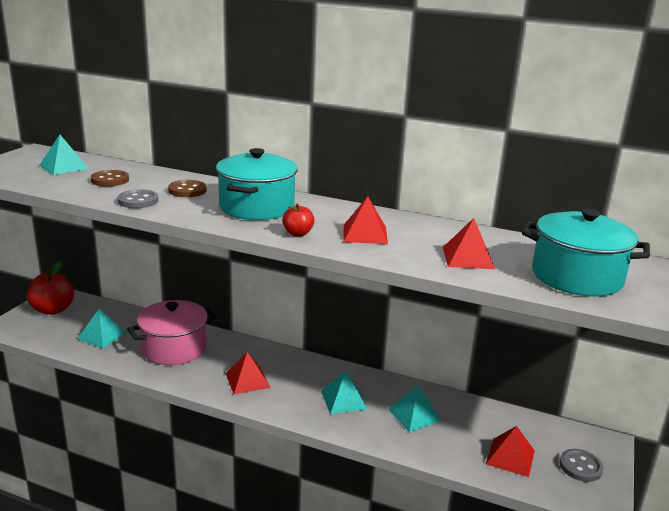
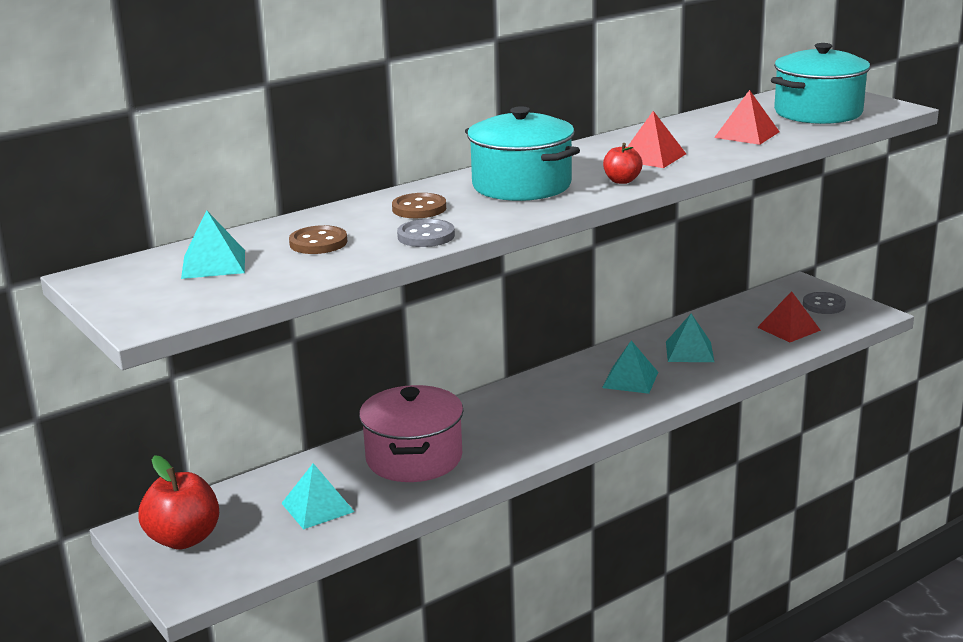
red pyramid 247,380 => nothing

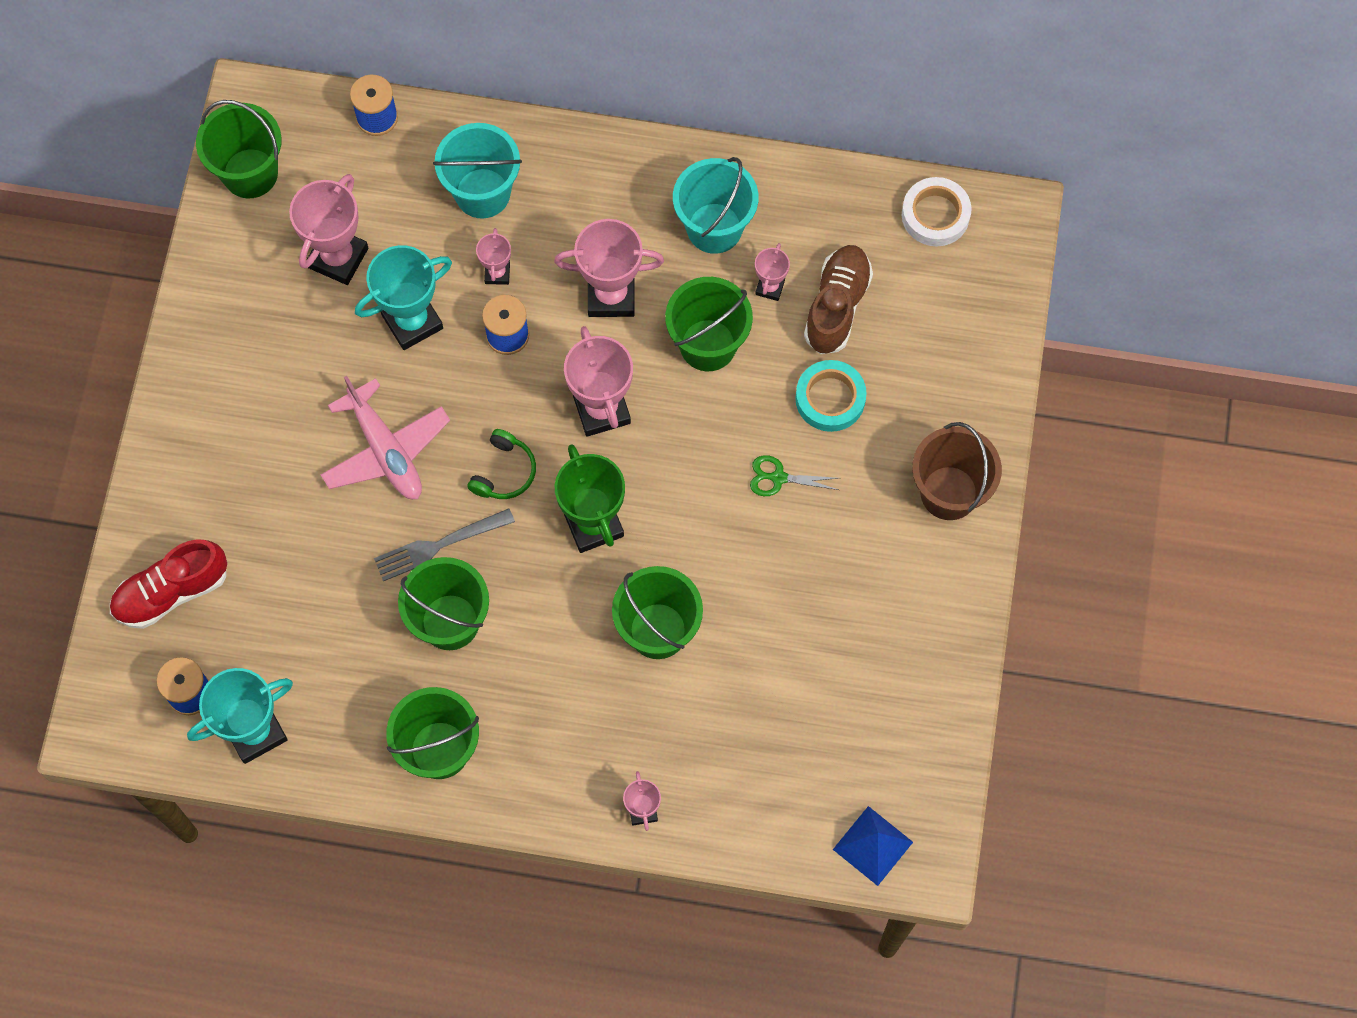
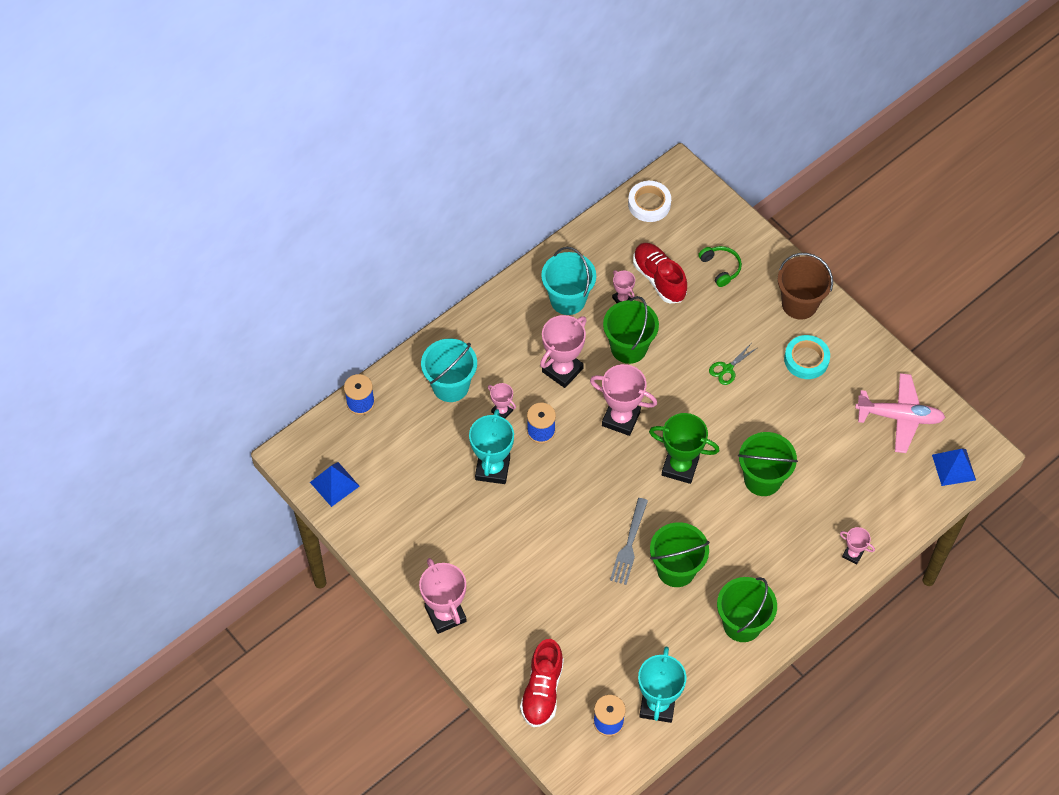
green bucket 250,173 => blue pyramid 334,484
pink trophy 338,258 => pink trophy 445,614, relocated
brown shoe 837,306 => red shoe 659,279
green headphones 504,472 => green headphones 720,268, relocated
turquoise tape 830,398 => turquoise tape 806,359, relocated
pink plane 385,450 => pink plane 899,417, relocated

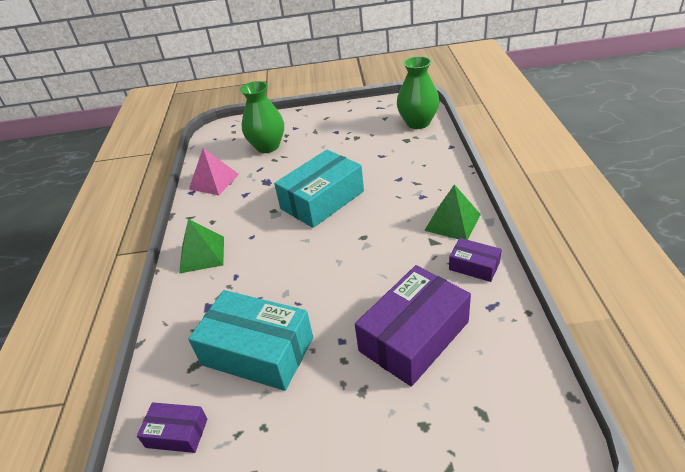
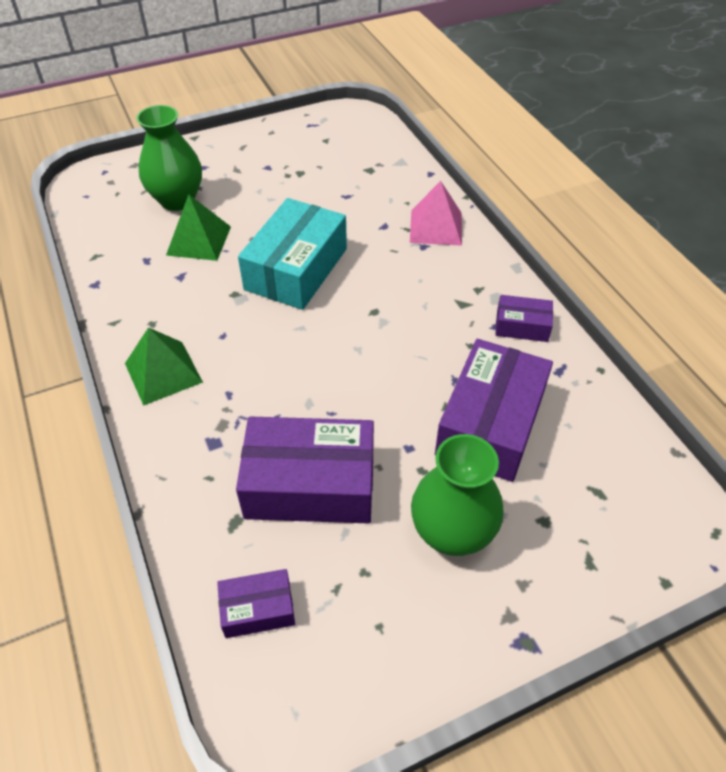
green pyramid 452,222 => green pyramid 198,240, relocated
turquoise box 257,351 => purple box 310,484
pink pyramid 214,181 => pink pyramid 436,227, relocated
green vase 418,123 => green vase 452,533, relocated

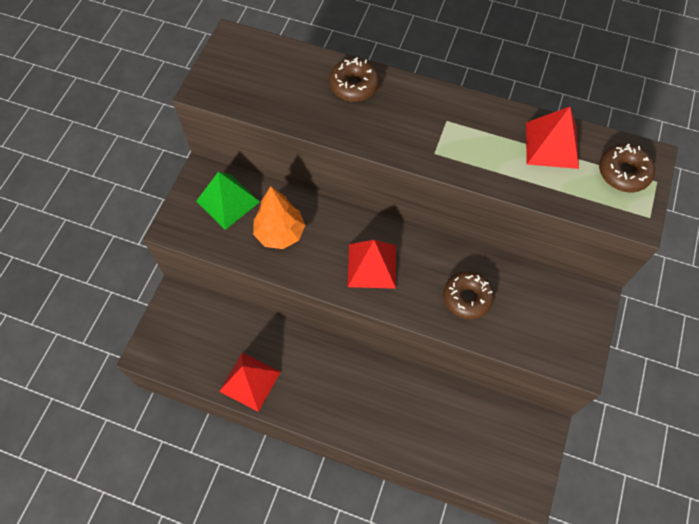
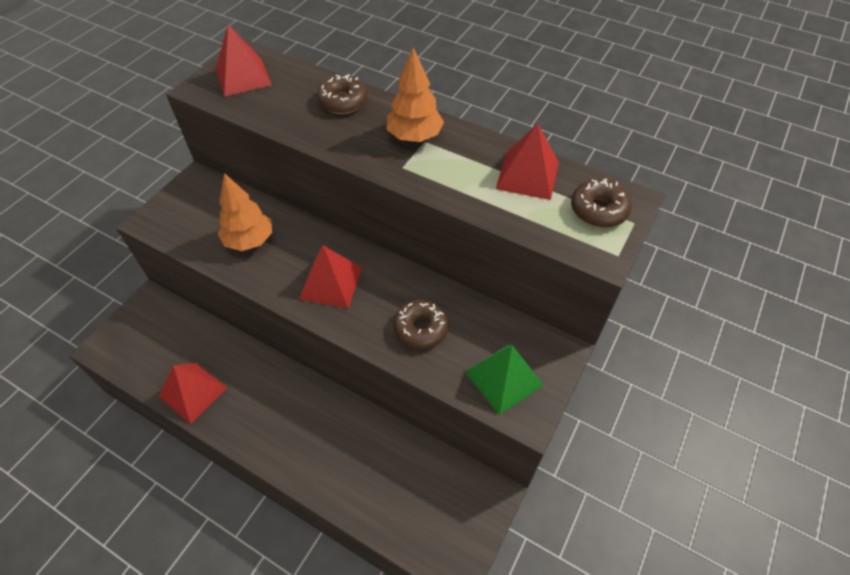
nothing => red pyramid 243,77
nothing => orange tree 414,137
green pyramid 228,201 => green pyramid 504,378, relocated

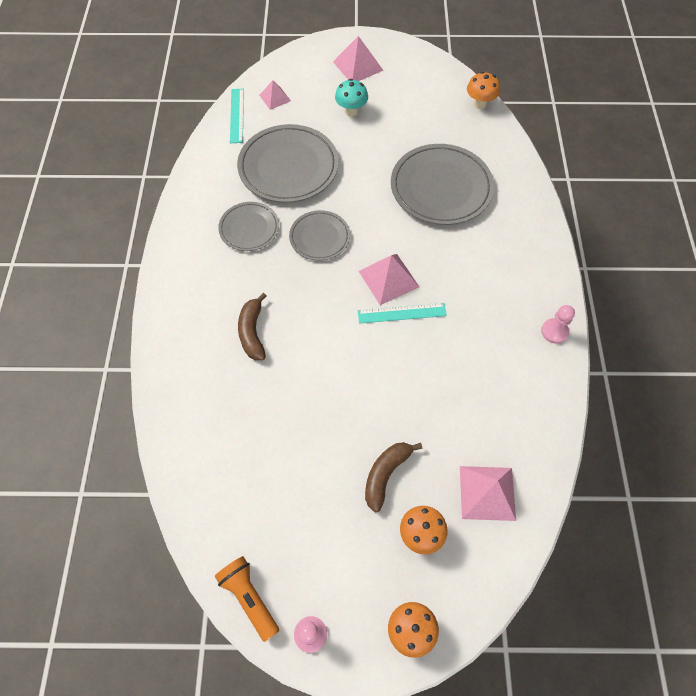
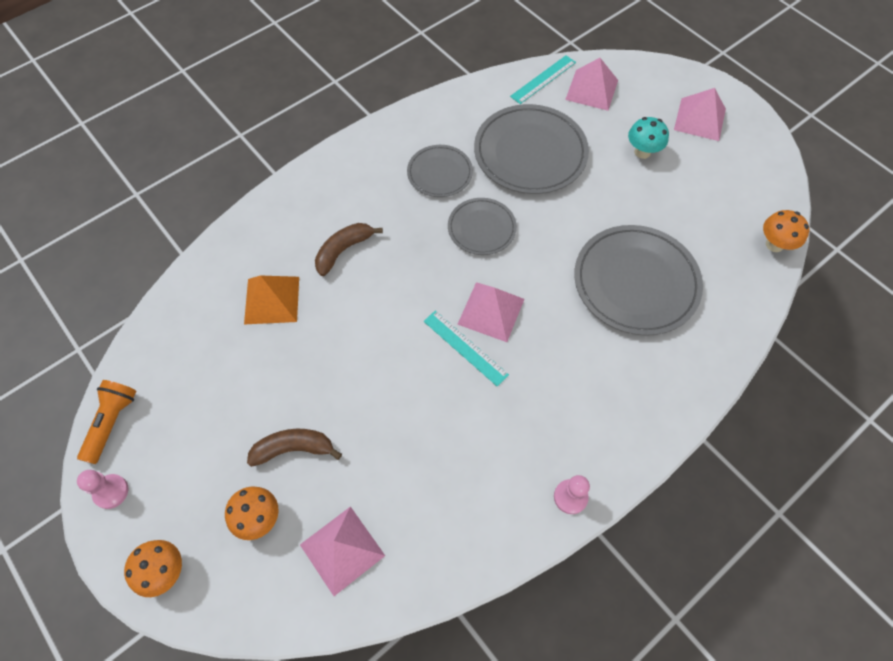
nothing => orange pyramid 272,300
pink pyramid 275,98 => pink pyramid 591,89, x1.61

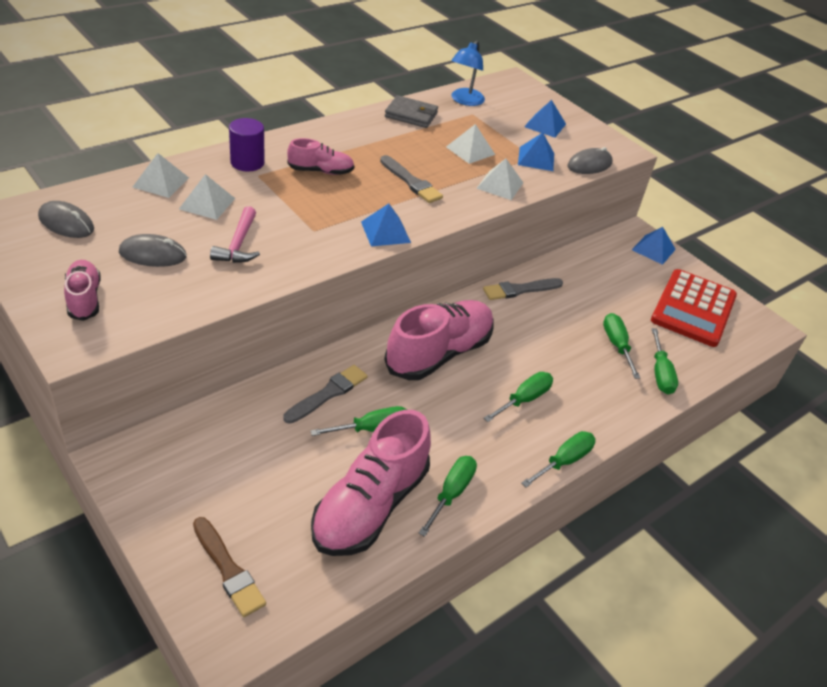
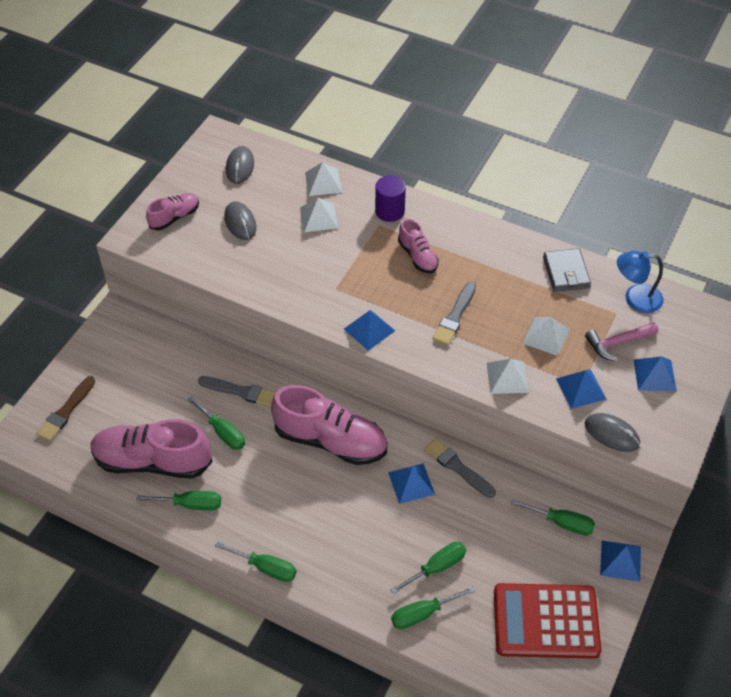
nothing => blue pyramid 411,483
green screwdriver 524,399 => green screwdriver 561,523, relocated
pink hammer 238,244 => pink hammer 617,343, relocated

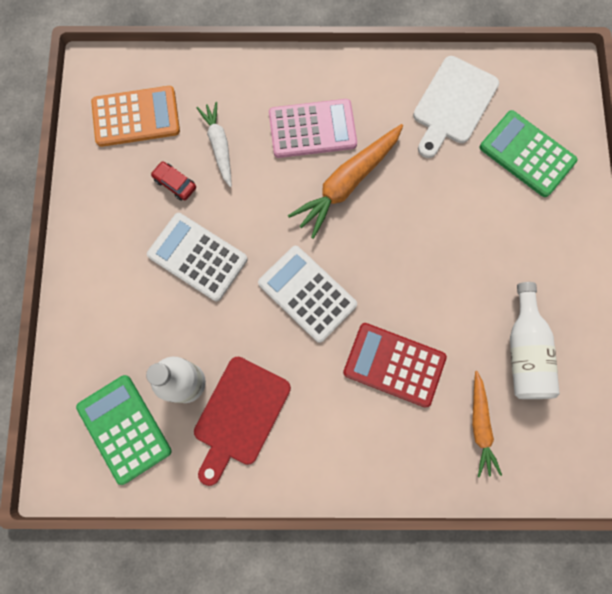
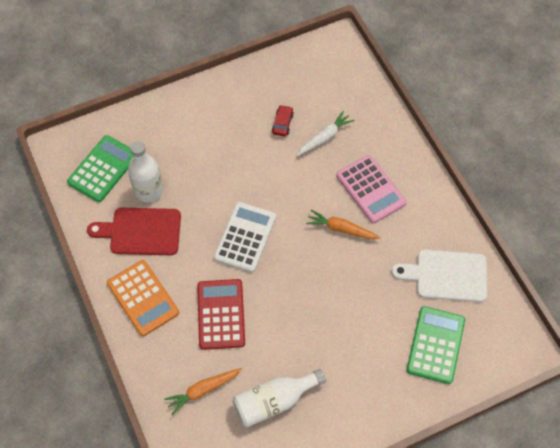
orange calculator 136,117 => orange calculator 143,298, relocated
orange carrot 347,183 => orange carrot 341,229, x0.63
white calculator 197,257 => nothing

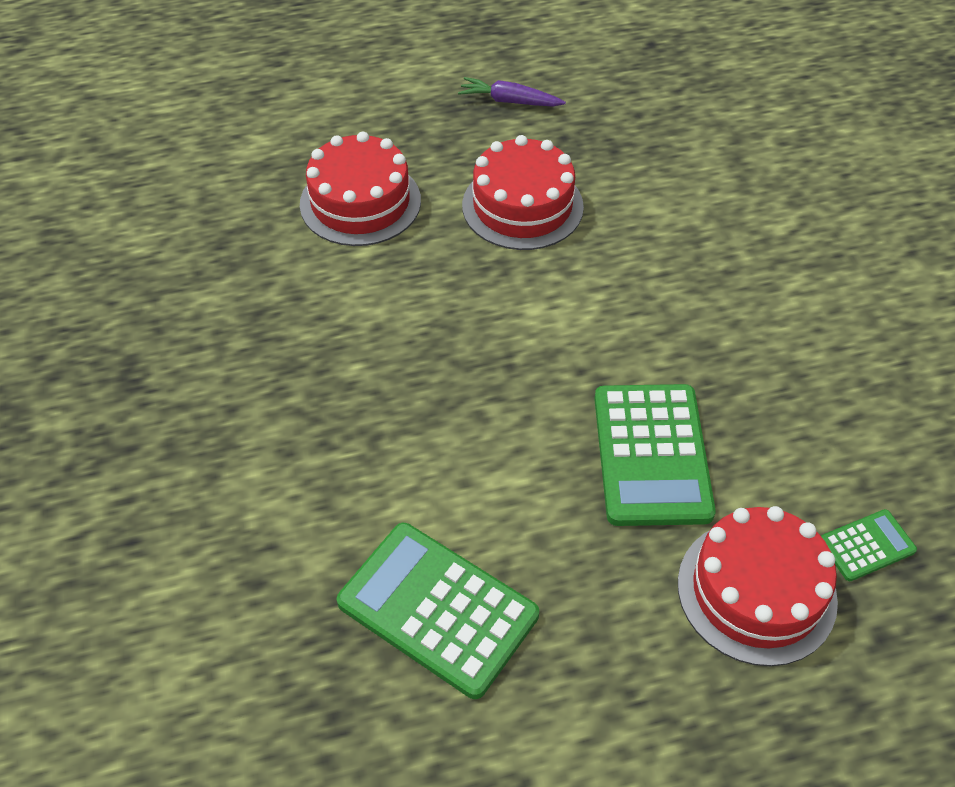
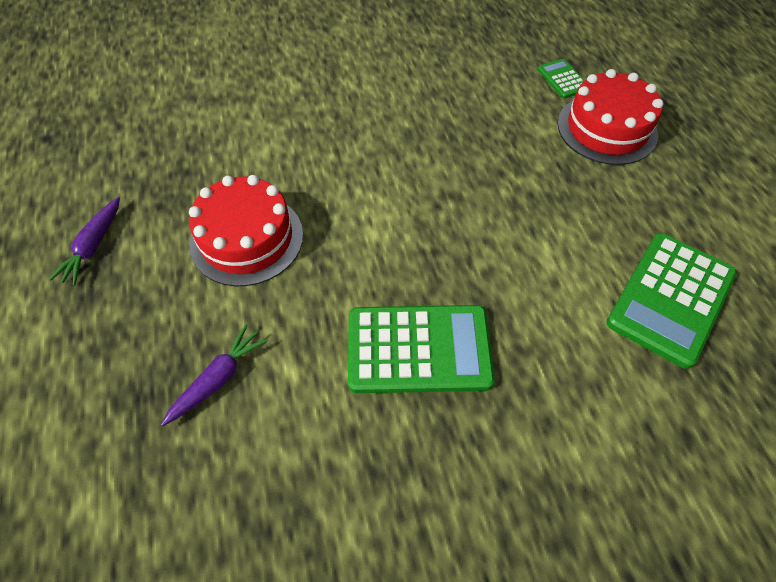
red cake 360,202 => purple carrot 218,379
green calculator 651,455 => green calculator 419,349, relocated

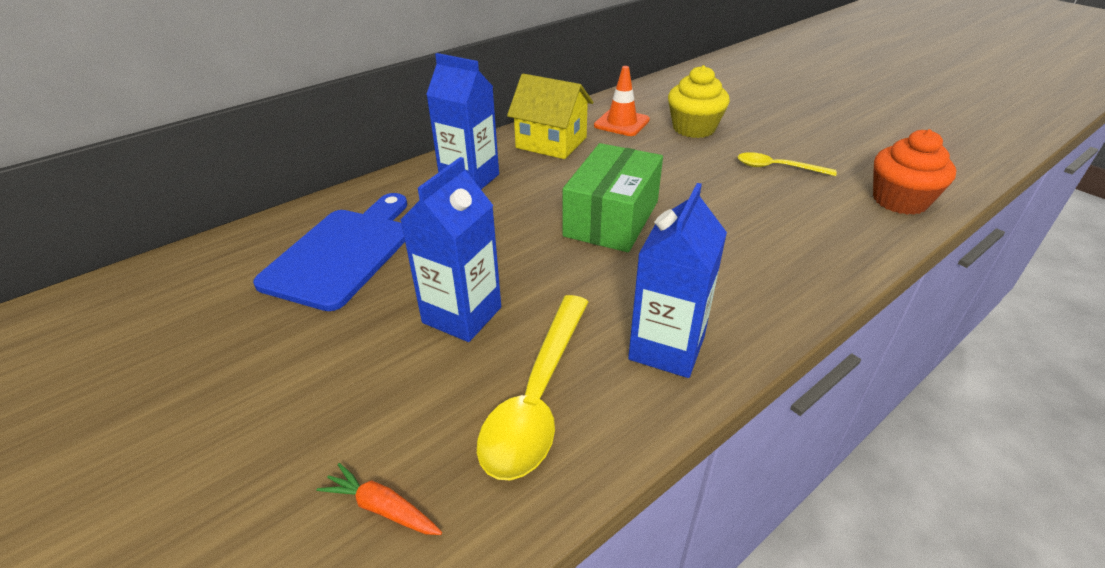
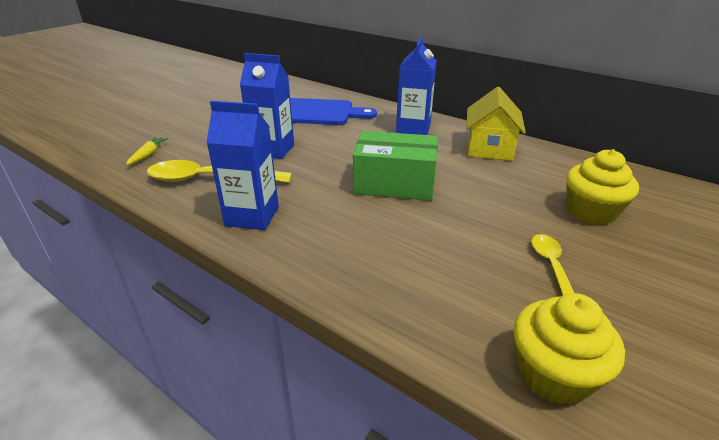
orange carrot 382,508 => yellow carrot 148,154
orange cupcake 900,200 => yellow cupcake 553,374
orange traffic cone 621,123 => nothing

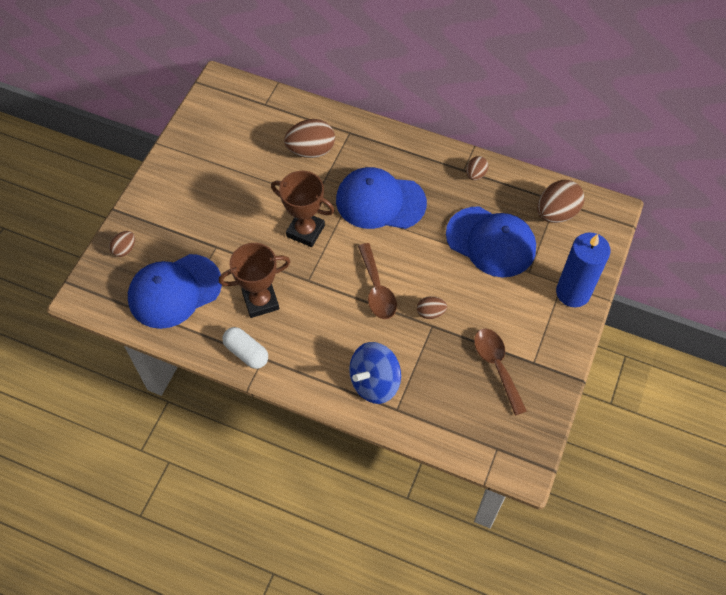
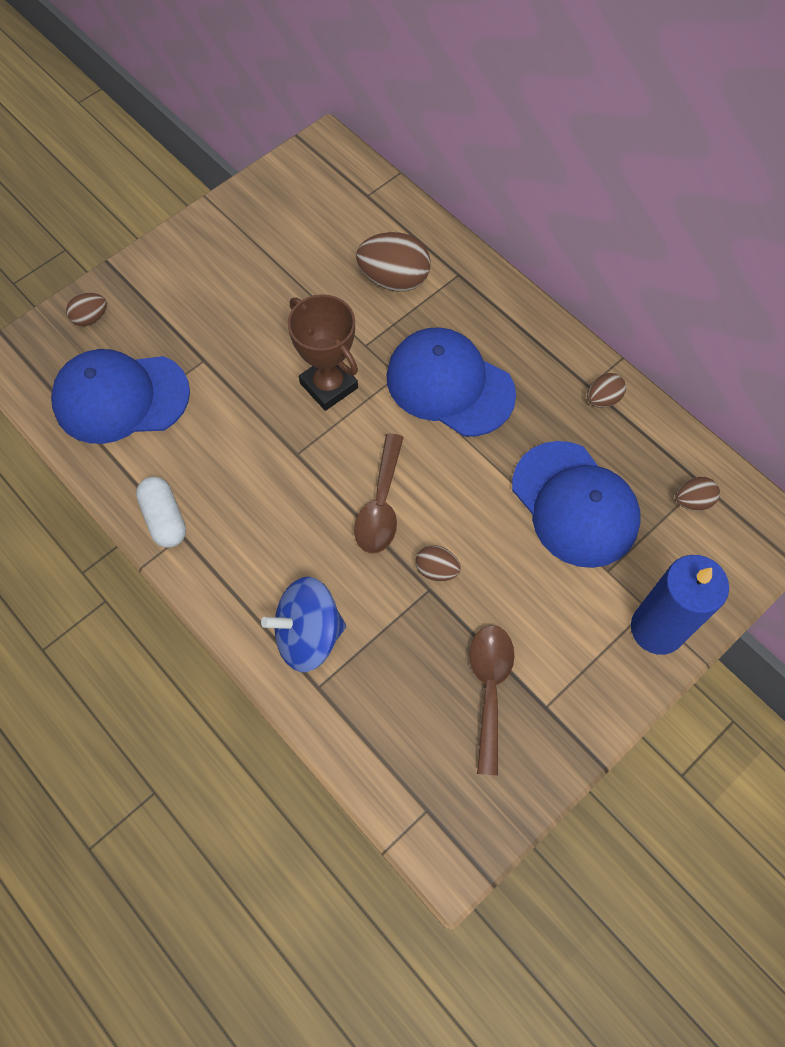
brown egg 556,213 => brown egg 692,501, x0.54
brown trophy 260,301 => nothing

